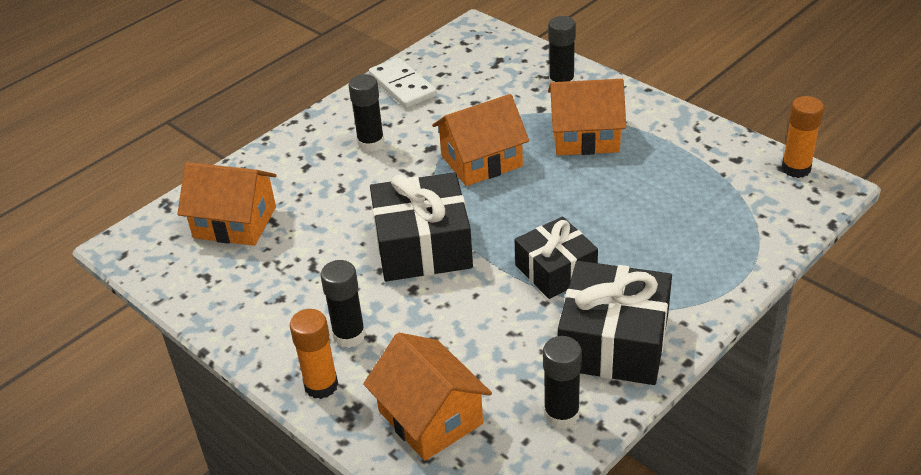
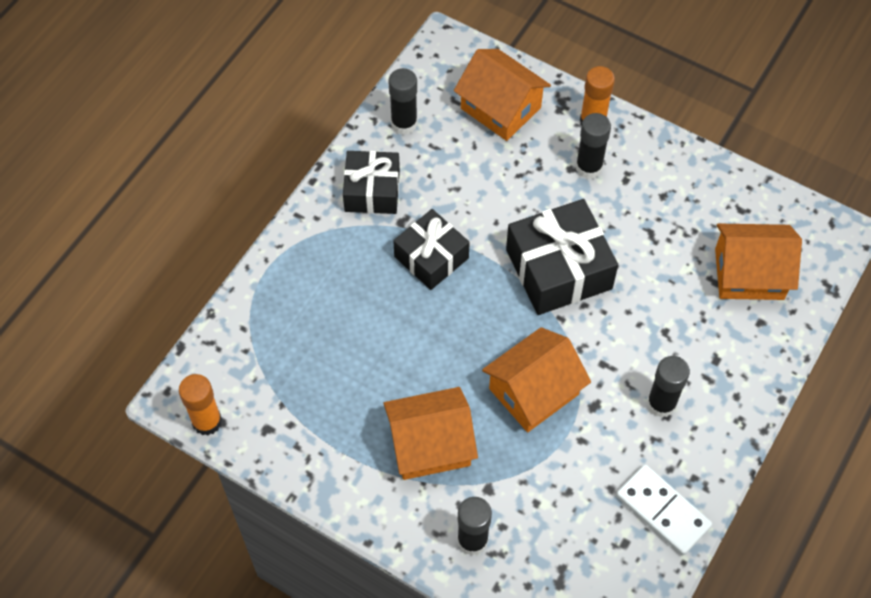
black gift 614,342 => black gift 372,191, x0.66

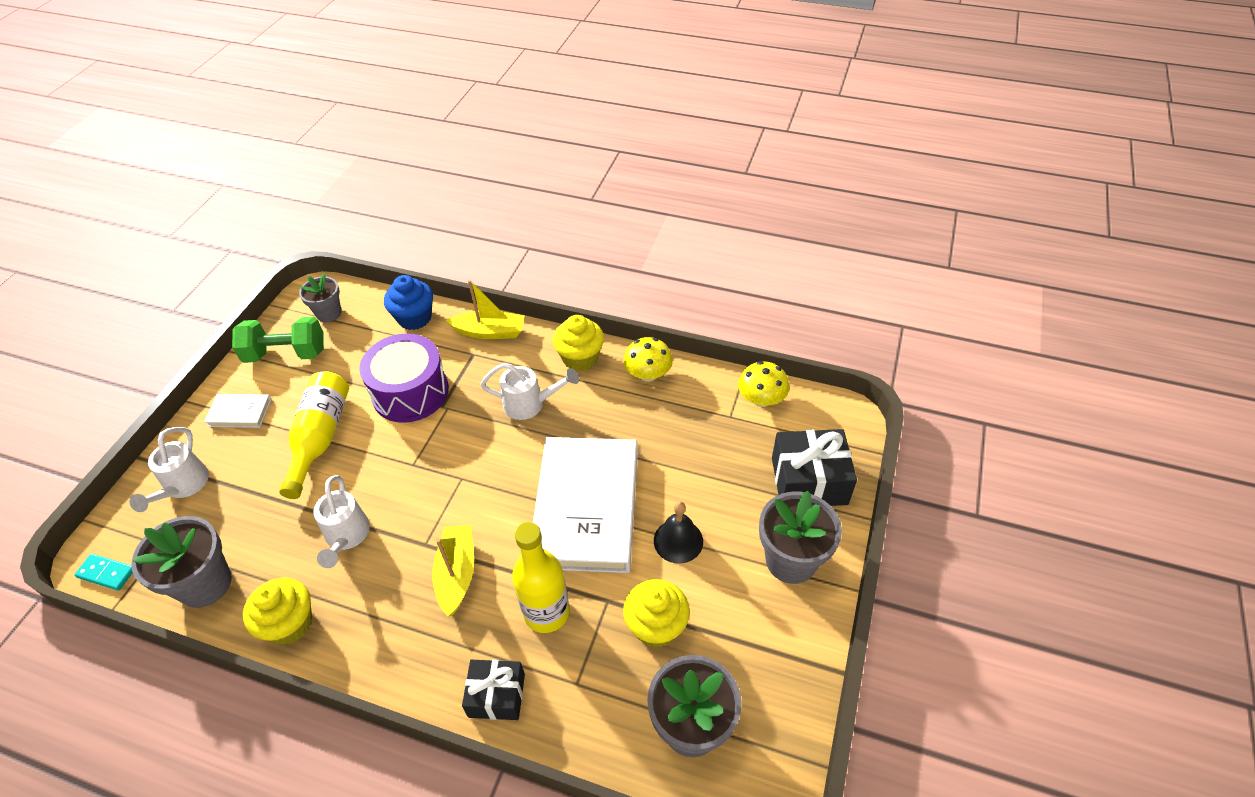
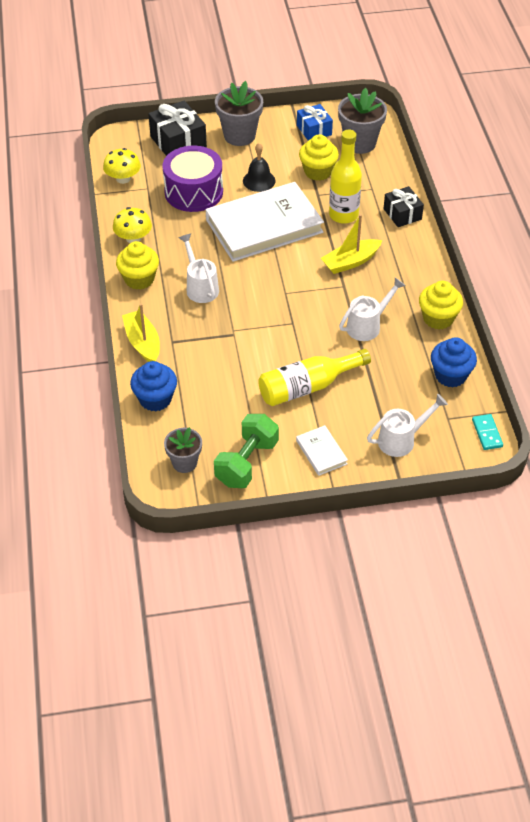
purple drum 410,392 => purple drum 193,192, relocated
green dumbbell 286,354 => green dumbbell 246,463, 60 degrees clockwise
nothing => blue gift 314,130
grey flower pot 205,584 => blue cupcake 450,375

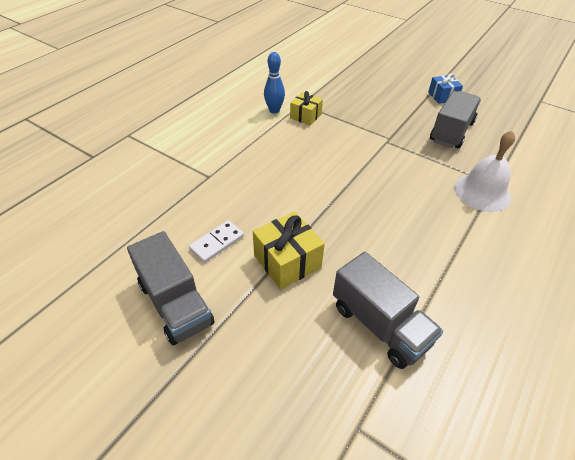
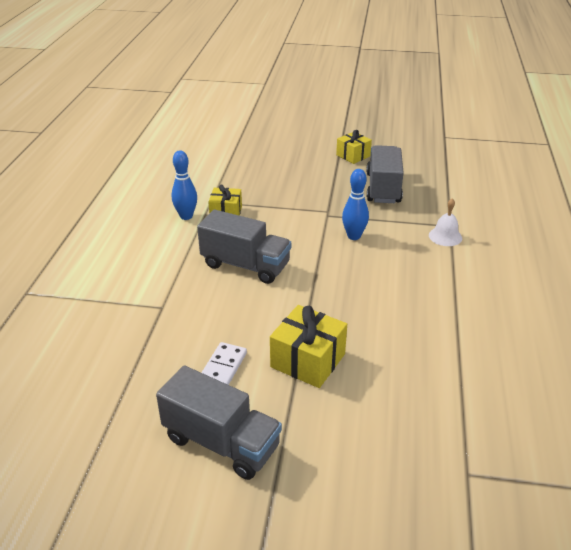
grey truck 379,324 => grey truck 245,265, relocated
blue gift 442,96 => yellow gift 353,155
nothing => blue bowling pin 354,236
white bell 482,192 => white bell 445,236, x0.58

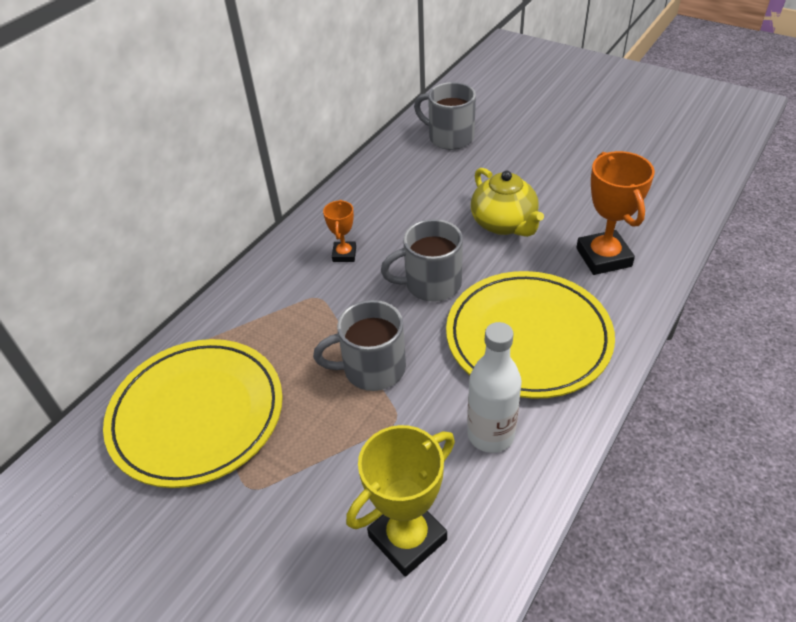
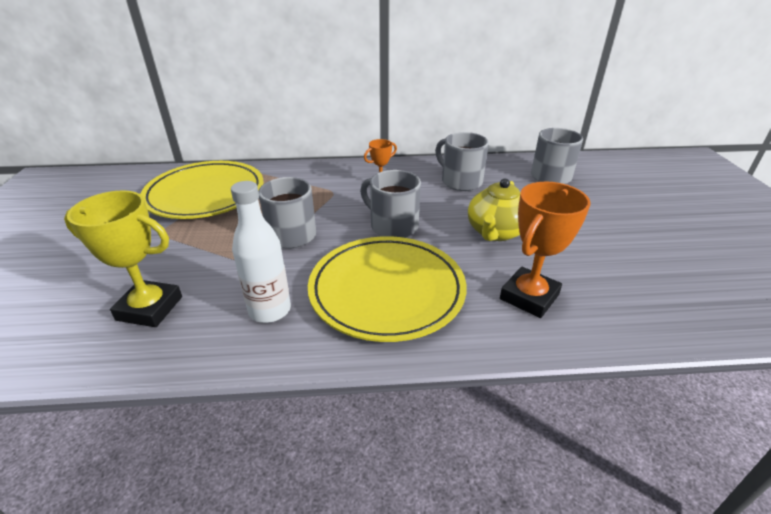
nothing => grey mug 460,181

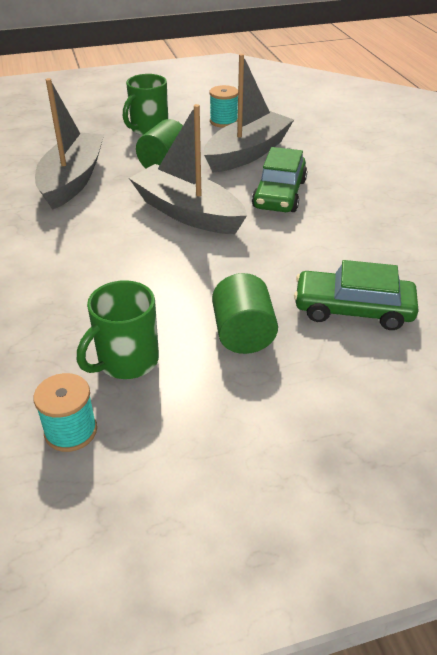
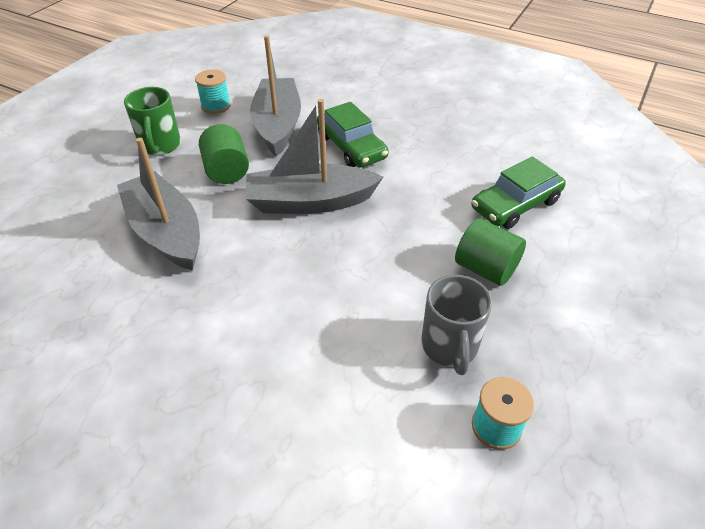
green mug 126,361 => grey mug 449,347

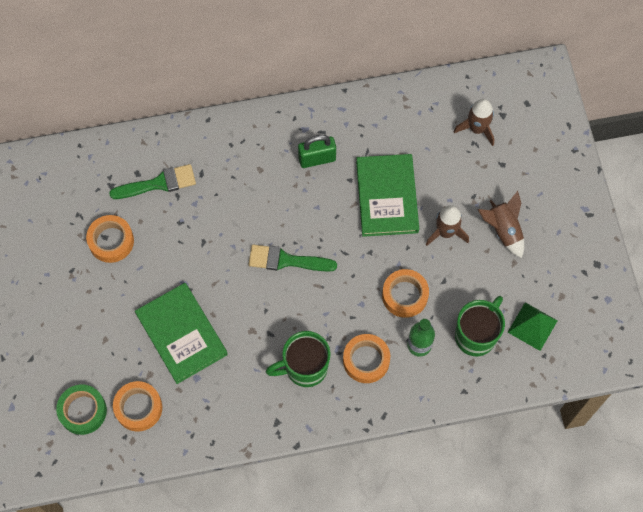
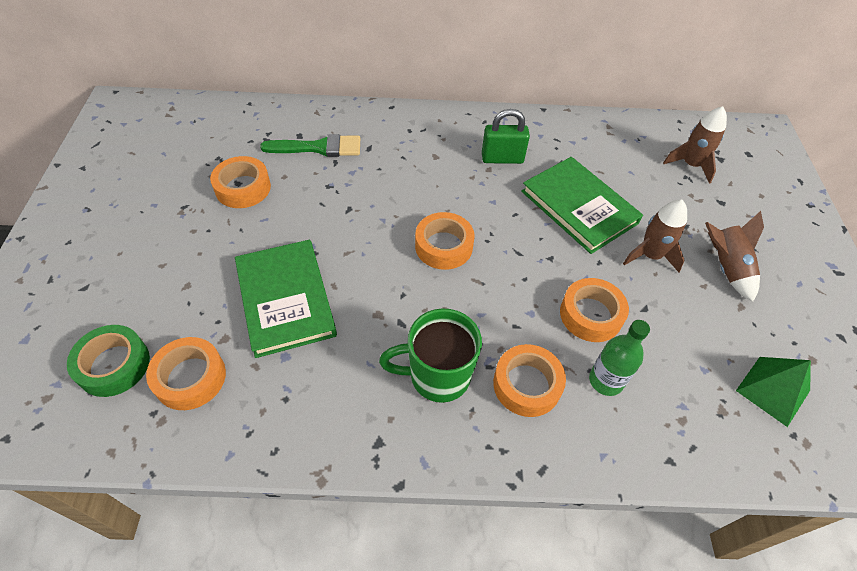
green brush 286,260 => orange tape 443,246
green book 387,197 => green book 579,207, 45 degrees counterclockwise
green mug 476,335 => nothing

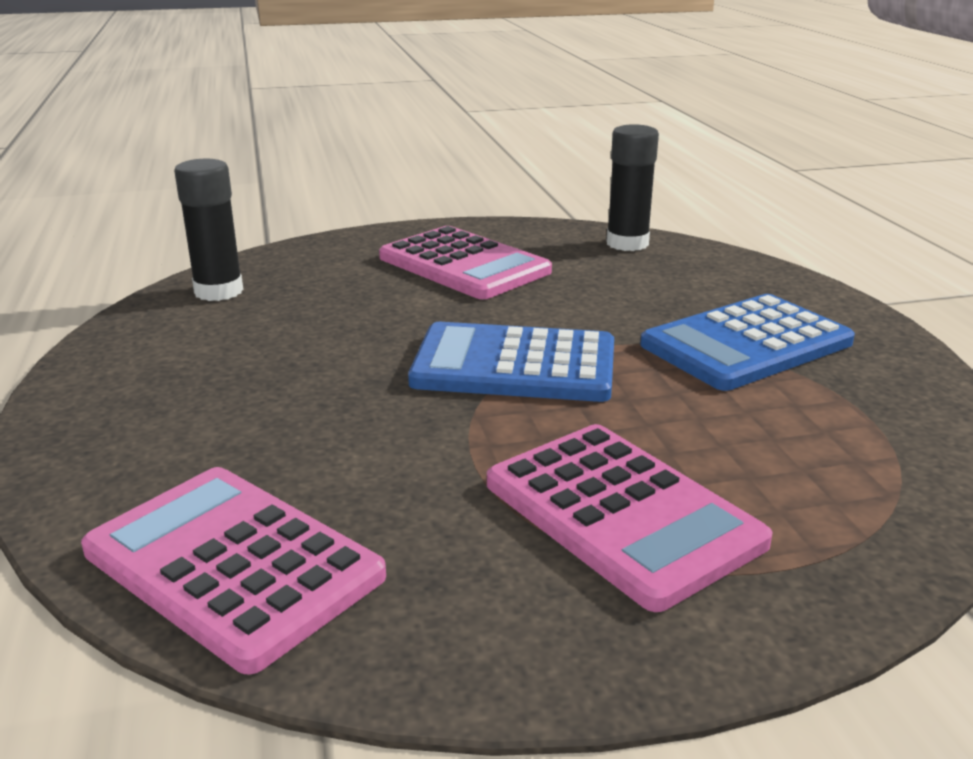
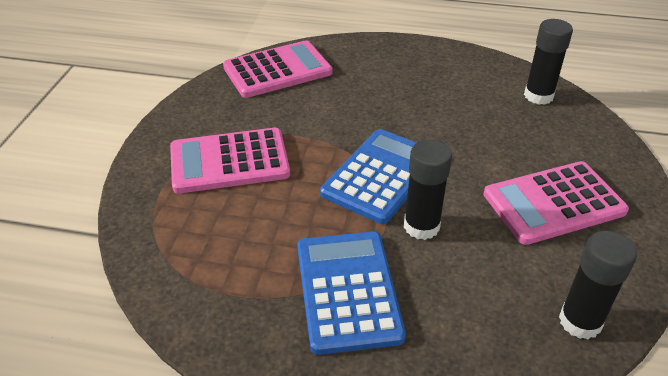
nothing => black glue stick 421,226

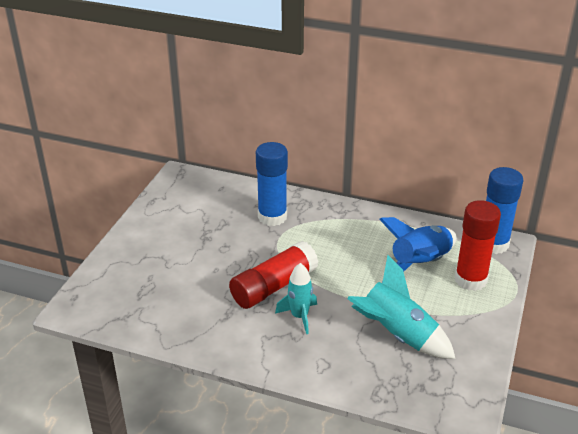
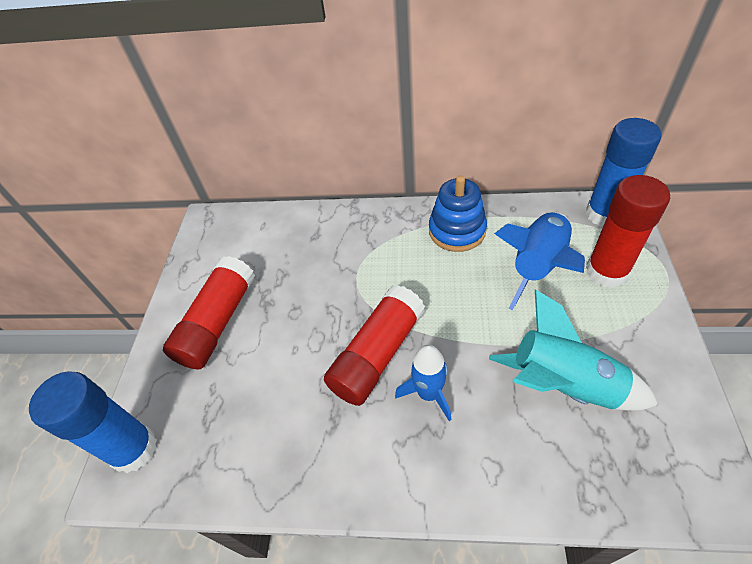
blue glue stick 272,217 => blue glue stick 134,449, relocated
nothing => red glue stick 218,322
turquoise rocket 299,316 => blue rocket 428,393
nothing => blue stacking toy 457,231

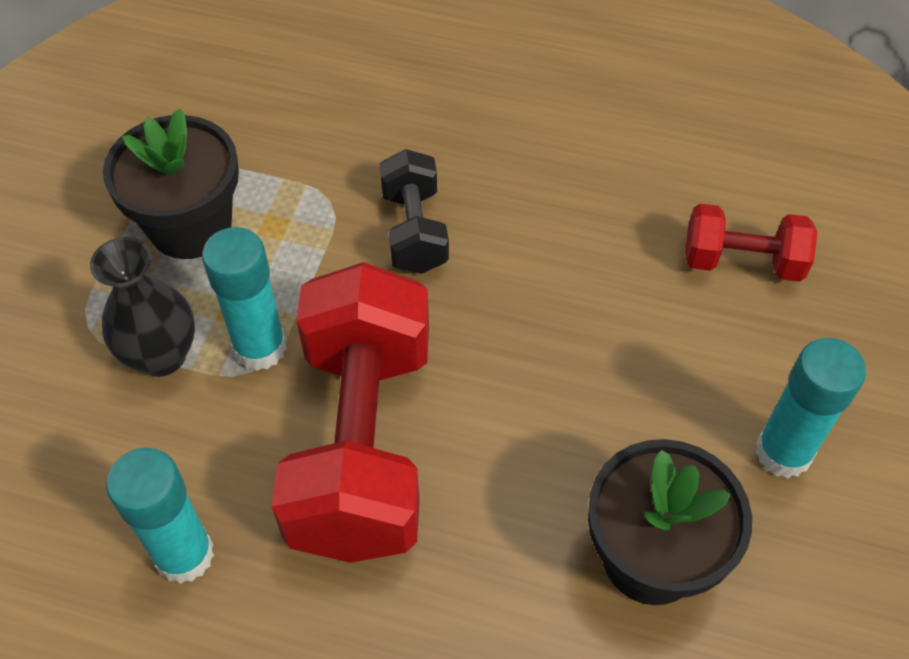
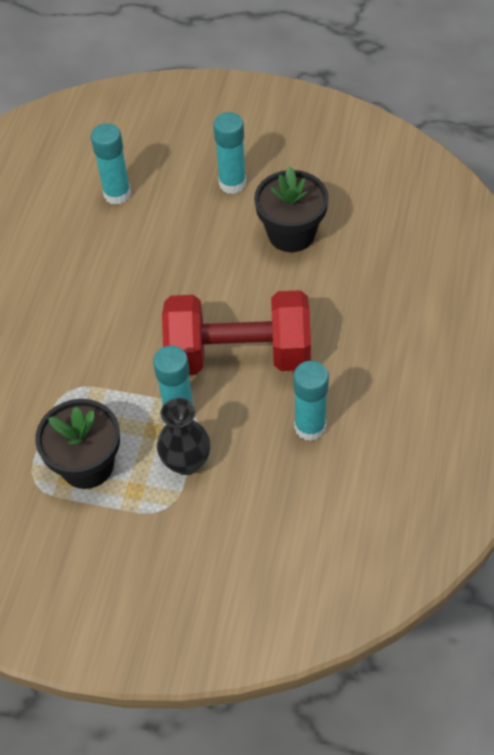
red dumbbell 742,261 => turquoise glue stick 117,194
black dumbbell 414,230 => nothing

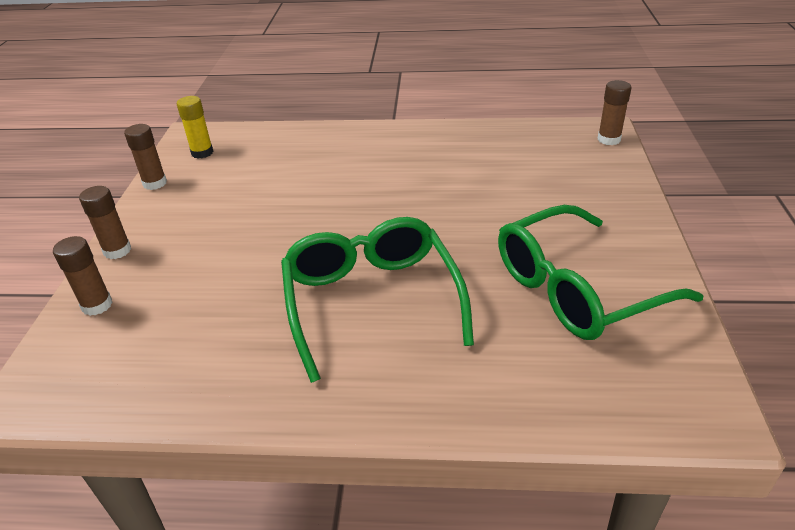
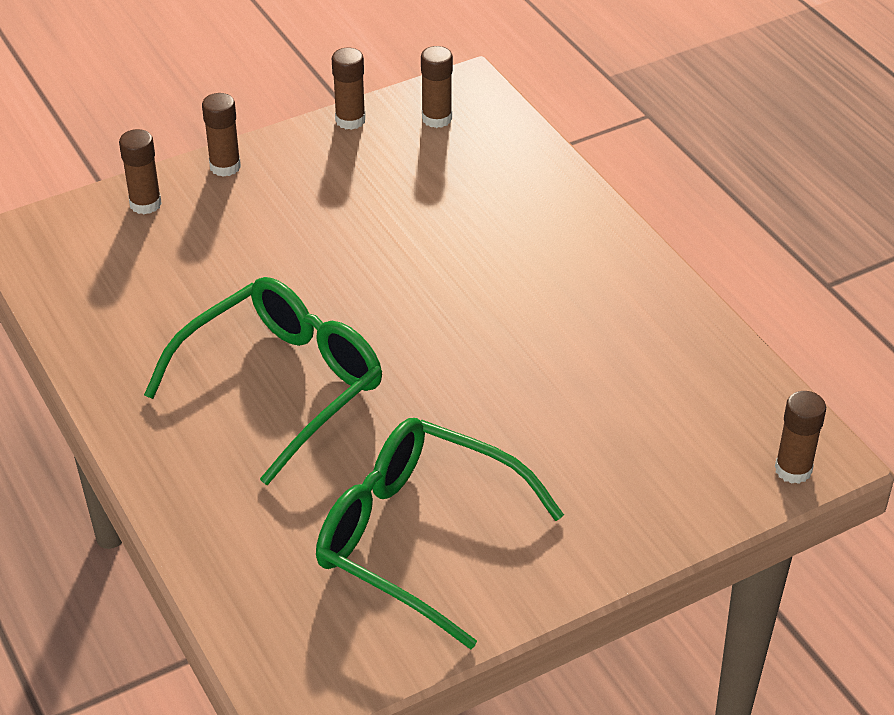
yellow glue stick 202,153 => brown glue stick 437,118

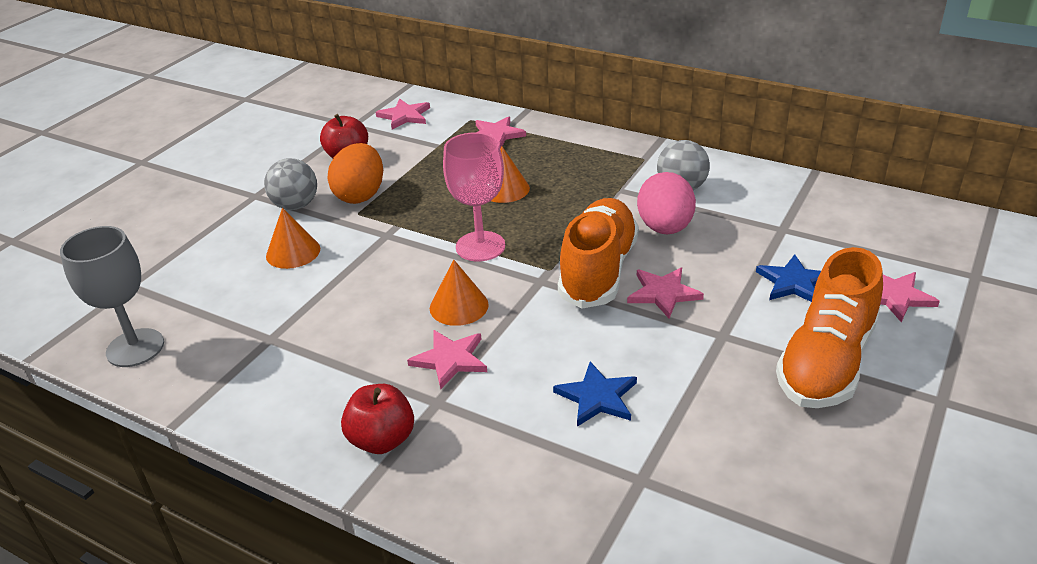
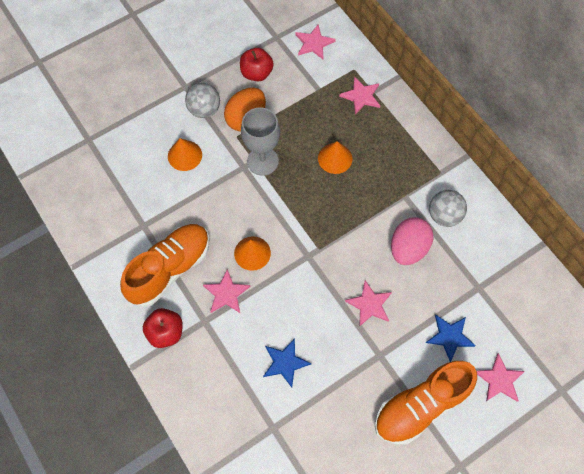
orange shoe 598,270 => orange shoe 170,269, relocated
grey goblet 135,348 => grey goblet 262,161, relocated
pink goblet 480,246 => nothing

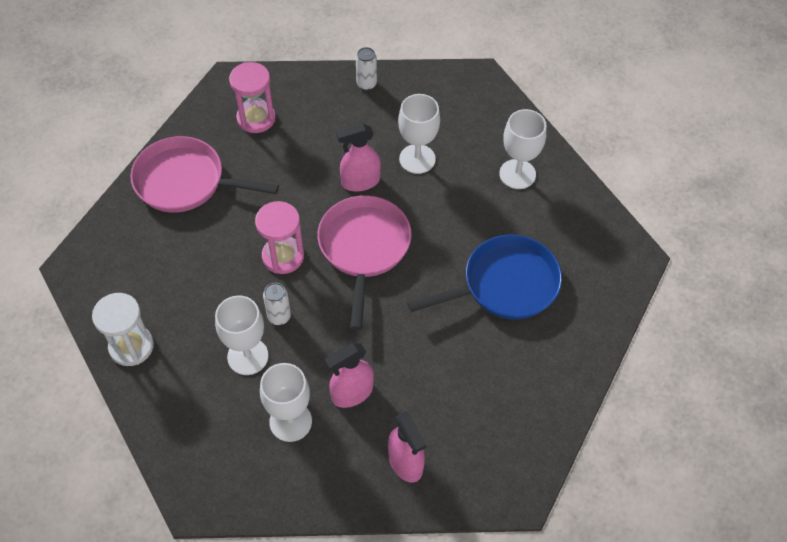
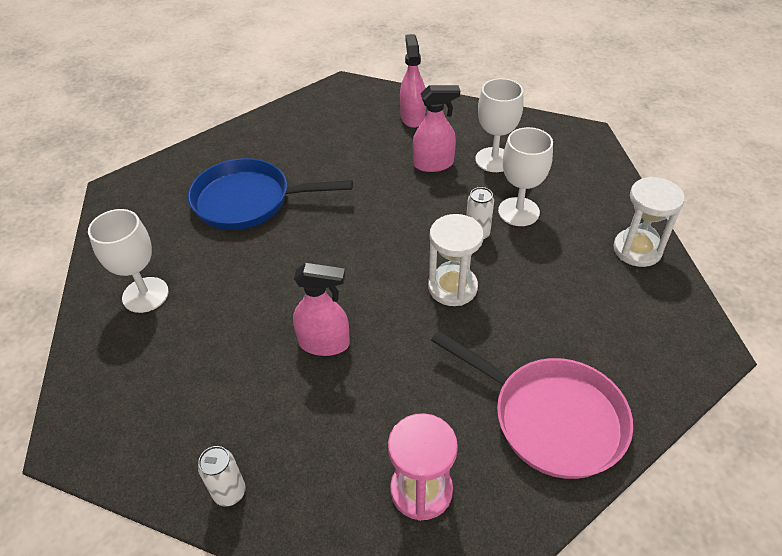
pink hourglass 283,256 => white hourglass 452,287
pink pan 364,248 => nothing
white goblet 417,159 => nothing

